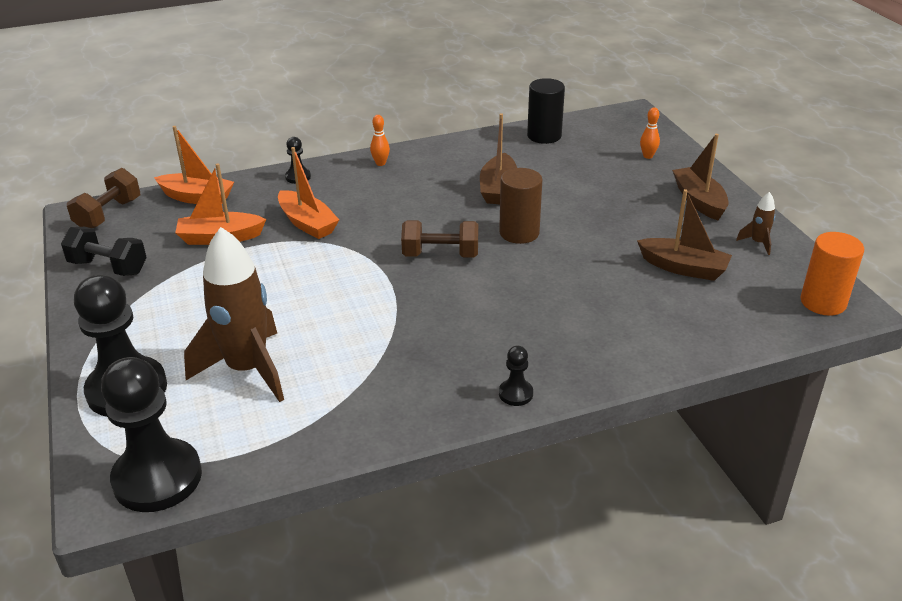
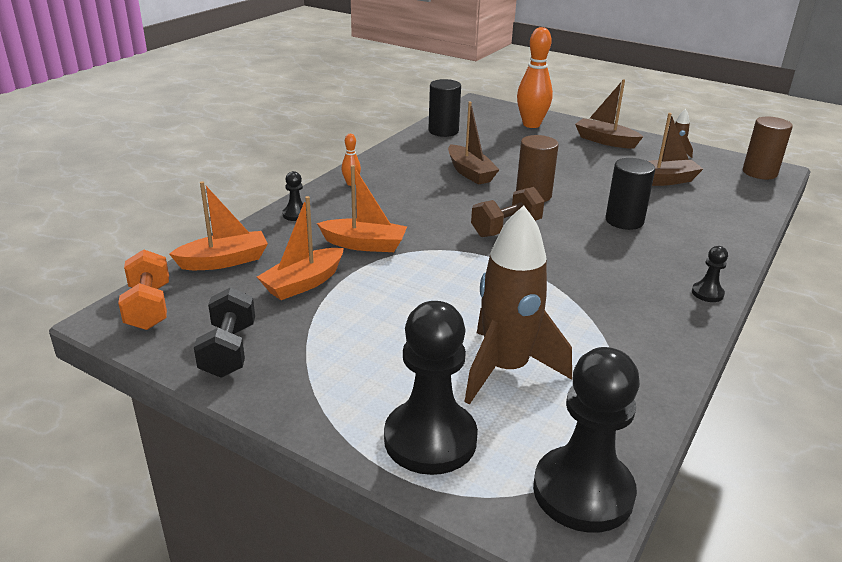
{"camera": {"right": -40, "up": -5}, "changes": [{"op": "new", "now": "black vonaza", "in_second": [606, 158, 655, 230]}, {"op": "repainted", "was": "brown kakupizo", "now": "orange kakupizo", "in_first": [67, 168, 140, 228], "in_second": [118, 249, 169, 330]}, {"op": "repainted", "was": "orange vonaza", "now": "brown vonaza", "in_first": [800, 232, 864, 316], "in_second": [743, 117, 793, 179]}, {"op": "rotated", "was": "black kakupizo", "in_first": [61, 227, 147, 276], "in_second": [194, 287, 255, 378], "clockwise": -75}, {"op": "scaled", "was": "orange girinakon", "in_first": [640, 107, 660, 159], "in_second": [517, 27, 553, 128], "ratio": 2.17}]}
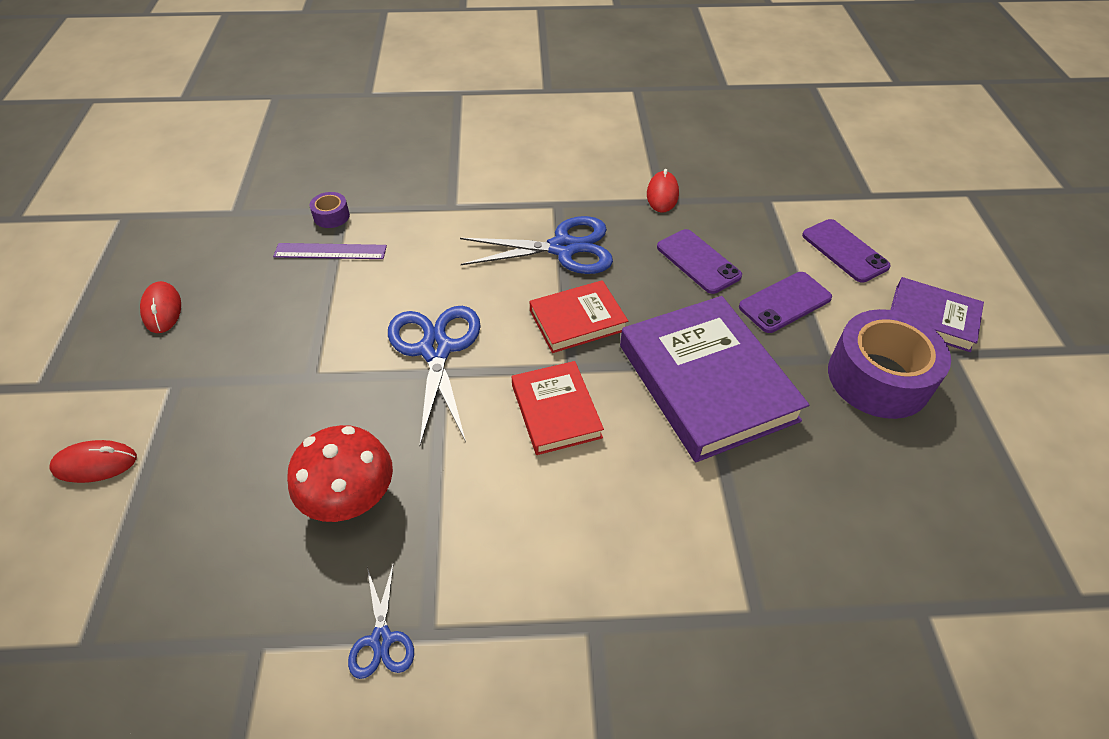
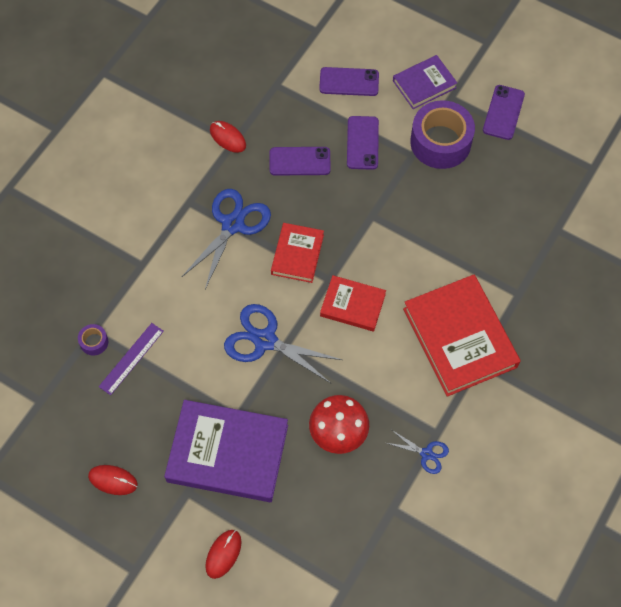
{"camera": {"right": -55, "up": 15}, "changes": [{"op": "new", "now": "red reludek", "in_second": [403, 275, 521, 397]}, {"op": "new", "now": "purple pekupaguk", "in_second": [483, 85, 525, 140]}, {"op": "shifted", "was": "purple reludek", "in_first": [620, 296, 809, 462], "in_second": [164, 400, 288, 502]}]}
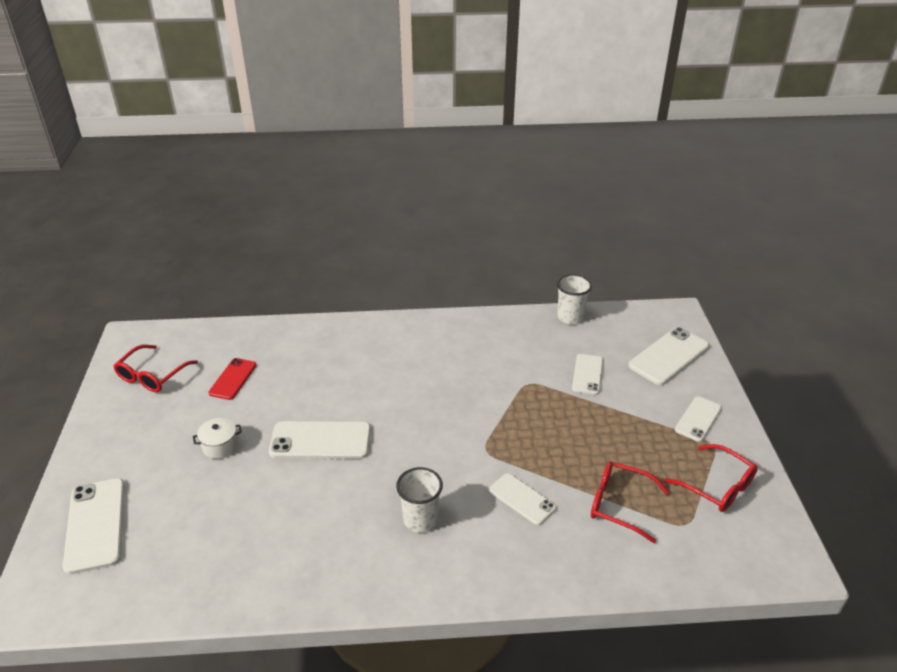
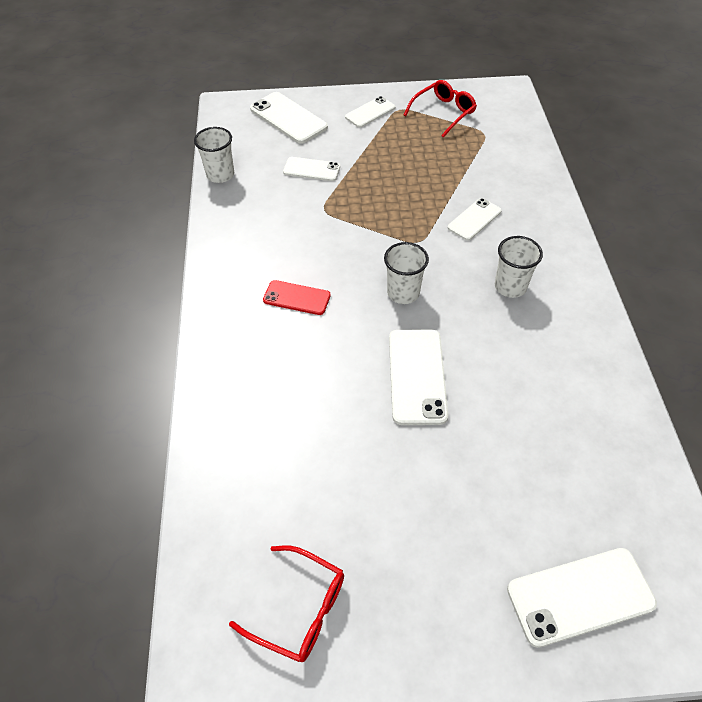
{"camera": {"right": -90, "up": 15}, "changes": [{"op": "gone", "was": "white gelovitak", "in_first": [193, 418, 242, 459]}, {"op": "gone", "was": "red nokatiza", "in_first": [591, 461, 669, 543]}, {"op": "new", "now": "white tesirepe", "in_second": [384, 242, 429, 304]}, {"op": "shifted", "was": "red pekupaguk", "in_first": [209, 358, 257, 400], "in_second": [263, 280, 331, 315]}, {"op": "rotated", "was": "white pekupaguk", "in_first": [675, 396, 722, 442], "in_second": [345, 96, 395, 128], "clockwise": -75}]}
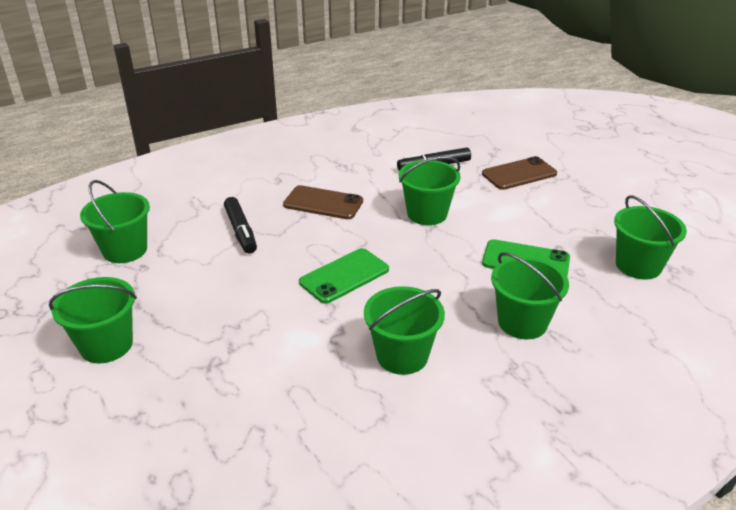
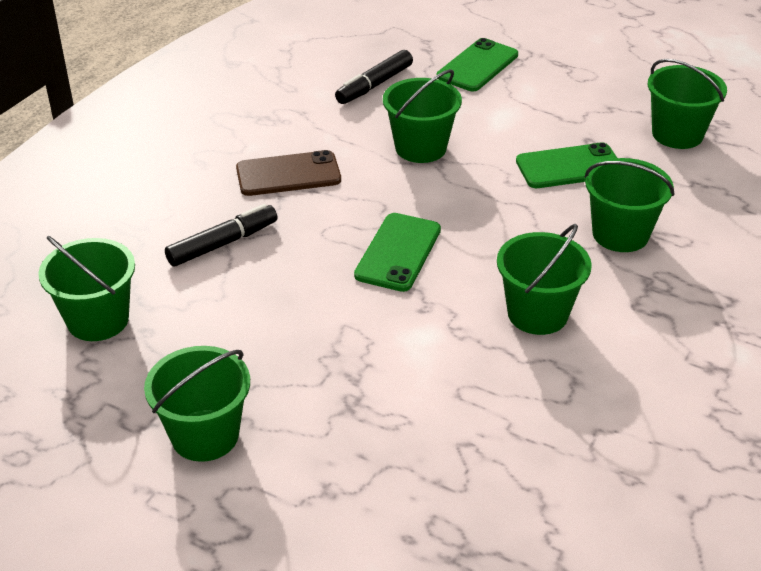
{"camera": {"right": -30, "up": 5}, "changes": [{"op": "repainted", "was": "brown pekupaguk", "now": "green pekupaguk", "in_first": [482, 156, 557, 190], "in_second": [437, 38, 518, 91]}, {"op": "rotated", "was": "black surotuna", "in_first": [224, 197, 257, 254], "in_second": [165, 204, 278, 266], "clockwise": -75}]}
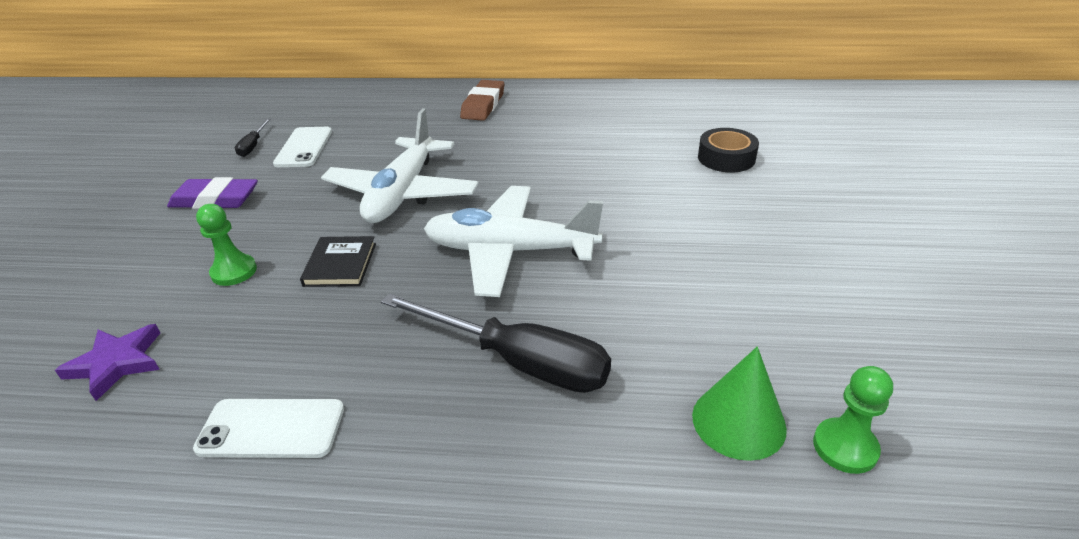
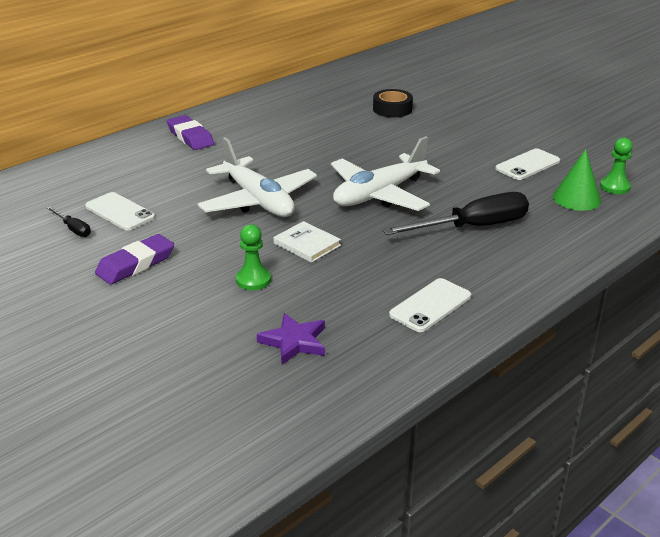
{"camera": {"right": -50, "up": -5}, "changes": [{"op": "new", "now": "white pekupaguk", "in_second": [495, 148, 560, 180]}, {"op": "repainted", "was": "black reludek", "now": "white reludek", "in_first": [300, 236, 376, 287], "in_second": [273, 221, 341, 263]}, {"op": "repainted", "was": "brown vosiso", "now": "purple vosiso", "in_first": [460, 80, 504, 121], "in_second": [167, 115, 214, 150]}]}
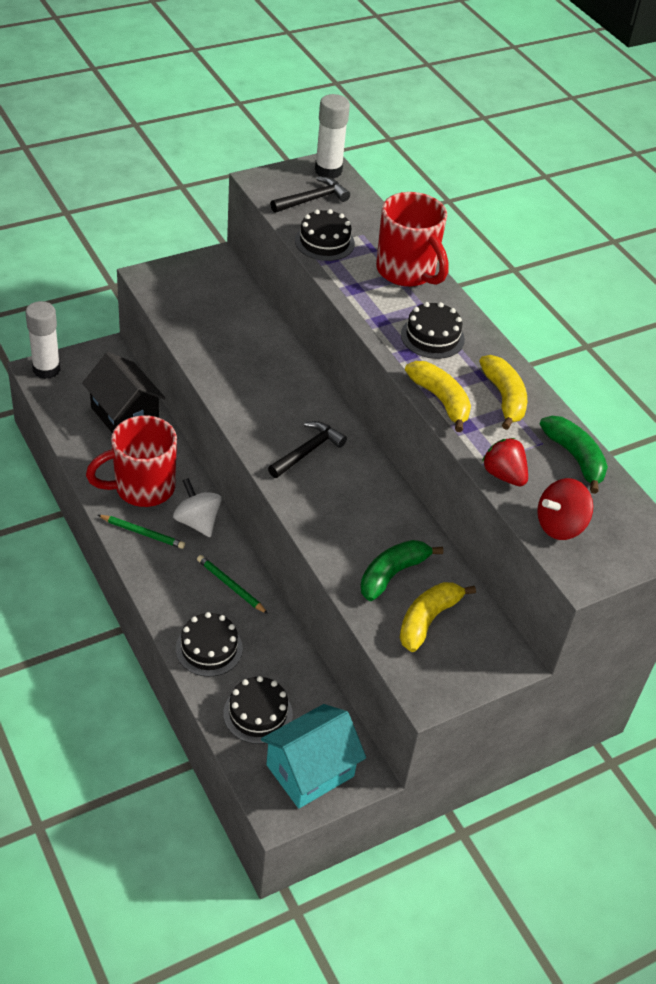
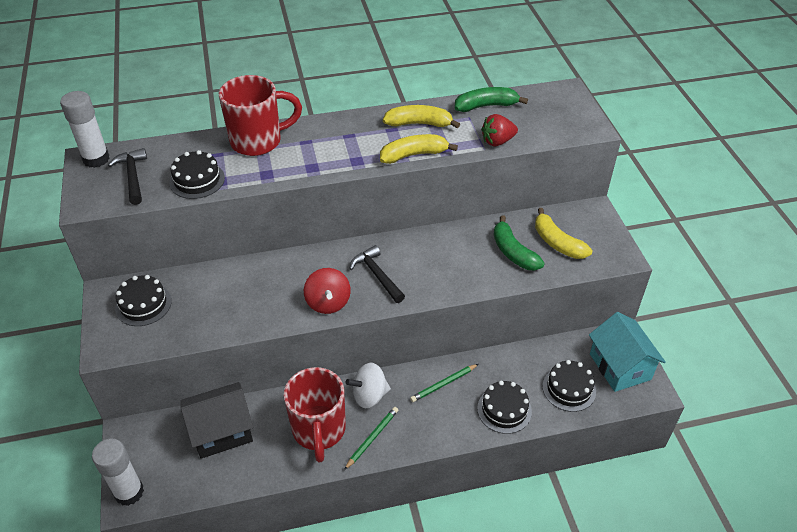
{"camera": {"right": -70, "up": 0}, "changes": [{"op": "shifted", "was": "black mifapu", "in_first": [401, 302, 465, 359], "in_second": [115, 275, 172, 326]}, {"op": "shifted", "was": "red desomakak", "in_first": [537, 478, 593, 540], "in_second": [304, 268, 351, 314]}]}
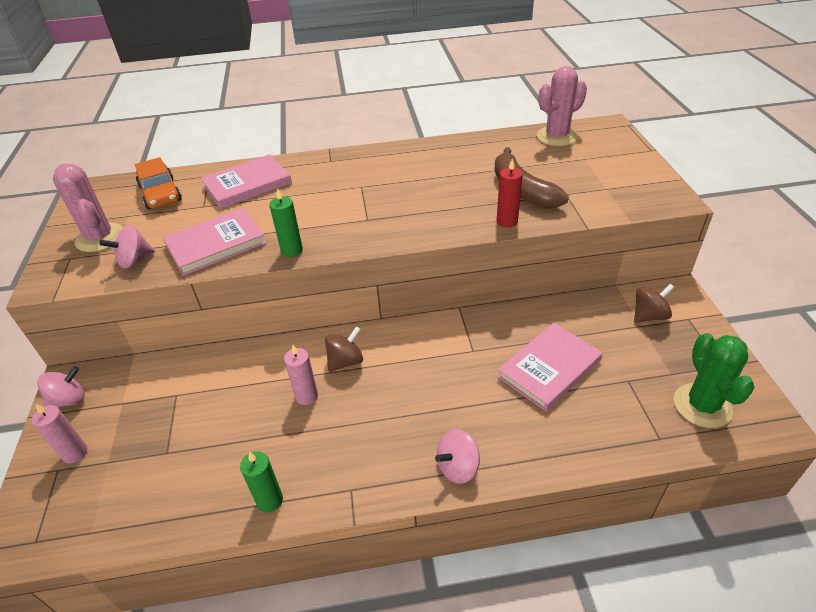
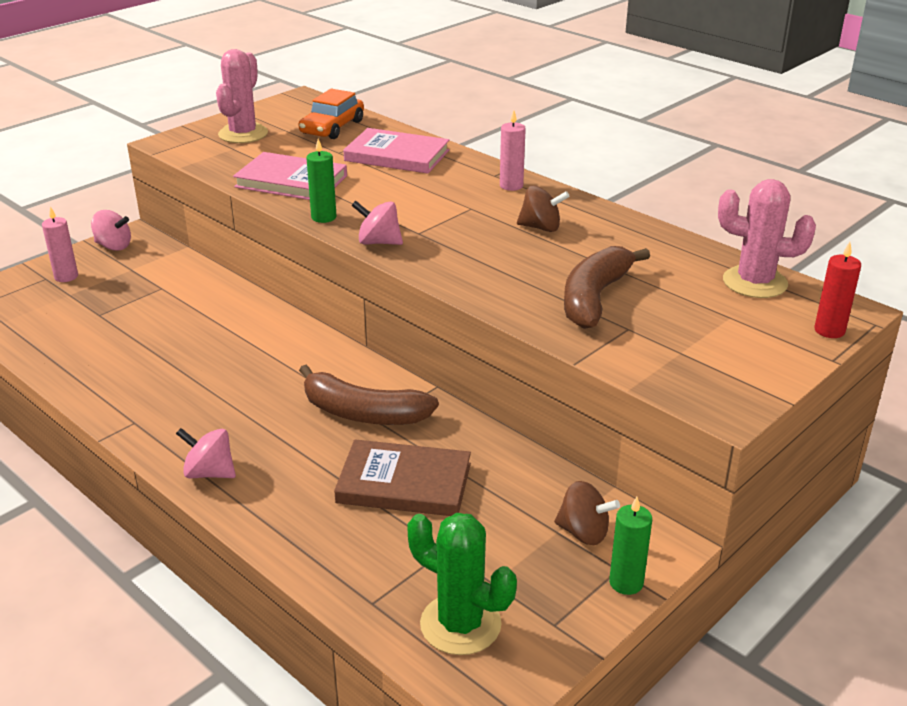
{"camera": {"right": 50, "up": -10}, "changes": [{"op": "new", "now": "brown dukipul", "in_second": [299, 365, 439, 425]}, {"op": "shifted", "was": "pink desomakak", "in_first": [99, 225, 155, 269], "in_second": [351, 201, 403, 245]}, {"op": "shifted", "was": "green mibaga", "in_first": [240, 451, 283, 513], "in_second": [609, 497, 652, 595]}, {"op": "shifted", "was": "pink mibaga", "in_first": [284, 345, 318, 405], "in_second": [500, 110, 526, 191]}, {"op": "shifted", "was": "brown desomakak", "in_first": [325, 326, 363, 372], "in_second": [517, 185, 570, 232]}, {"op": "shifted", "was": "red mibaga", "in_first": [497, 158, 522, 228], "in_second": [814, 242, 861, 338]}, {"op": "repainted", "was": "pink reludek", "now": "brown reludek", "in_first": [497, 323, 603, 411], "in_second": [334, 439, 471, 516]}, {"op": "rotated", "was": "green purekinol", "in_first": [674, 333, 755, 428], "in_second": [407, 513, 517, 655], "clockwise": 75}]}
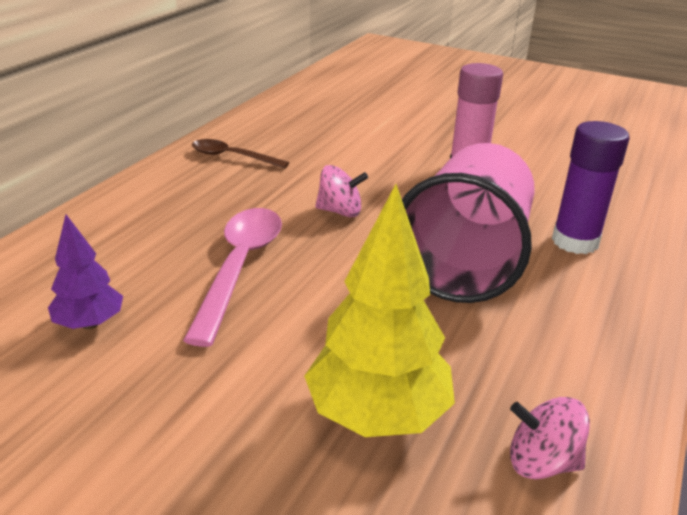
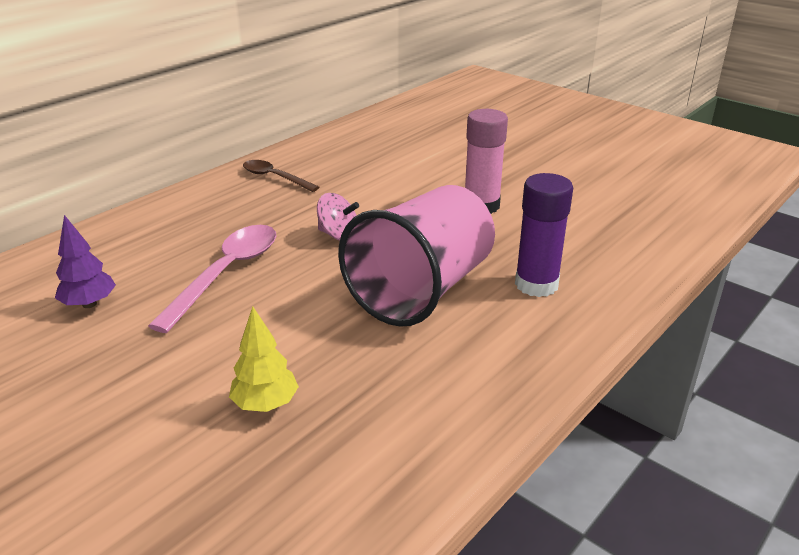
{"camera": {"right": 15, "up": 0}, "changes": [{"op": "gone", "was": "pink desomakak", "in_first": [510, 397, 590, 480]}, {"op": "scaled", "was": "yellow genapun", "in_first": [304, 184, 455, 437], "in_second": [229, 306, 299, 412], "ratio": 0.56}]}
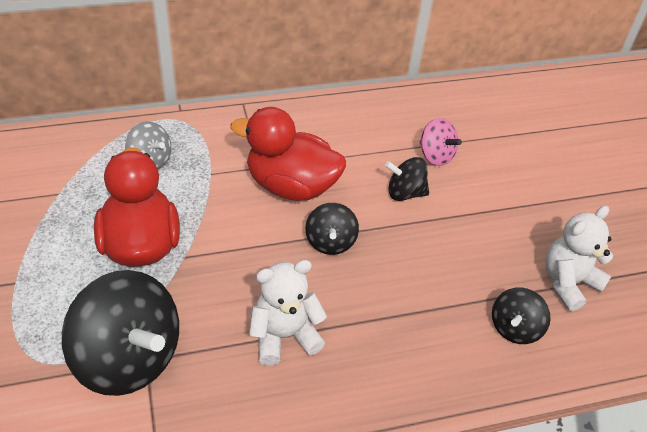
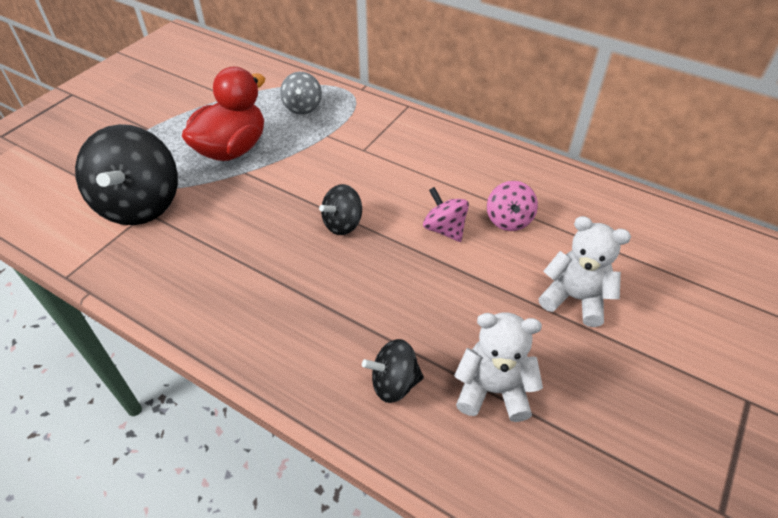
{"camera": {"right": 50, "up": 0}, "changes": [{"op": "gone", "was": "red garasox", "in_first": [230, 107, 346, 201]}, {"op": "shifted", "was": "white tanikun", "in_first": [249, 260, 327, 366], "in_second": [539, 216, 631, 327]}, {"op": "repainted", "was": "black desomakak", "now": "pink desomakak", "in_first": [385, 157, 429, 201], "in_second": [423, 187, 469, 242]}]}
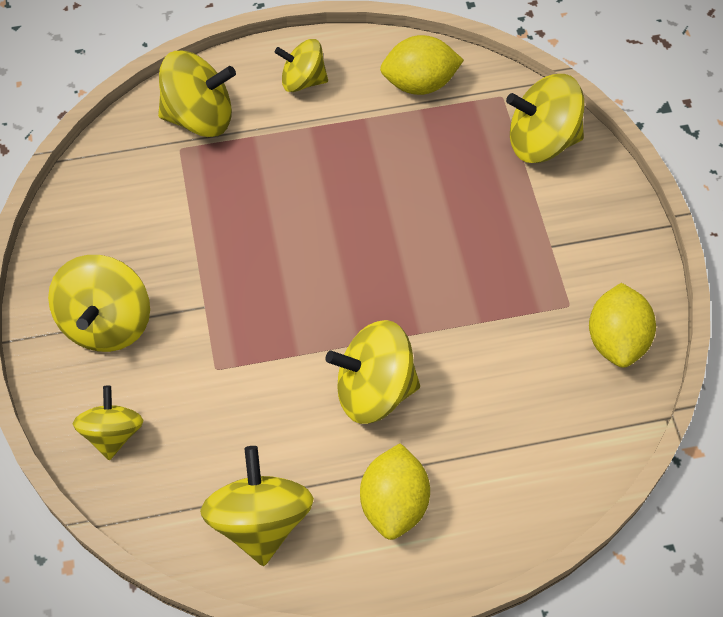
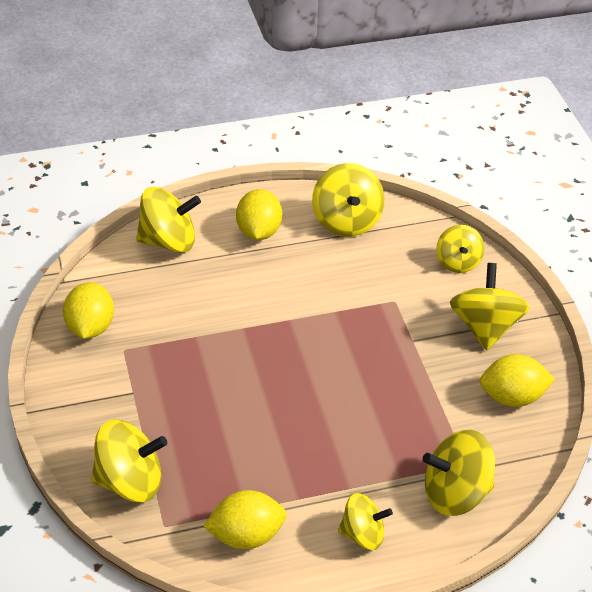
{"camera": {"right": 175, "up": -15}, "changes": [{"op": "new", "now": "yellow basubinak", "in_second": [479, 354, 555, 407]}, {"op": "shifted", "was": "yellow desomakak", "in_first": [326, 320, 420, 424], "in_second": [136, 187, 201, 253]}]}
